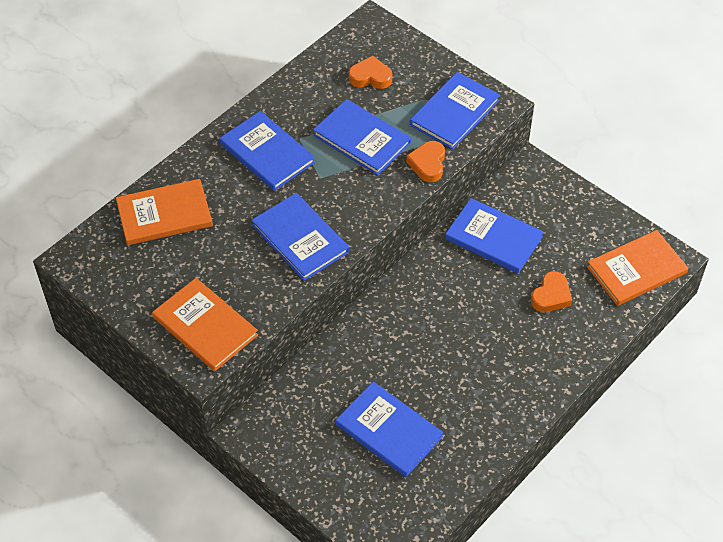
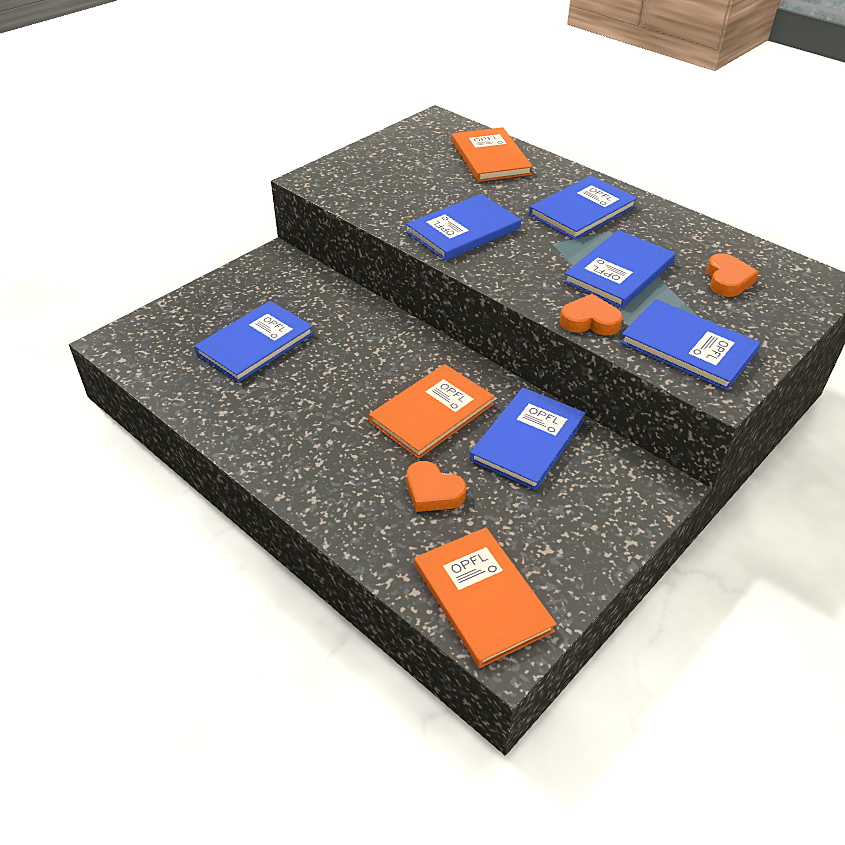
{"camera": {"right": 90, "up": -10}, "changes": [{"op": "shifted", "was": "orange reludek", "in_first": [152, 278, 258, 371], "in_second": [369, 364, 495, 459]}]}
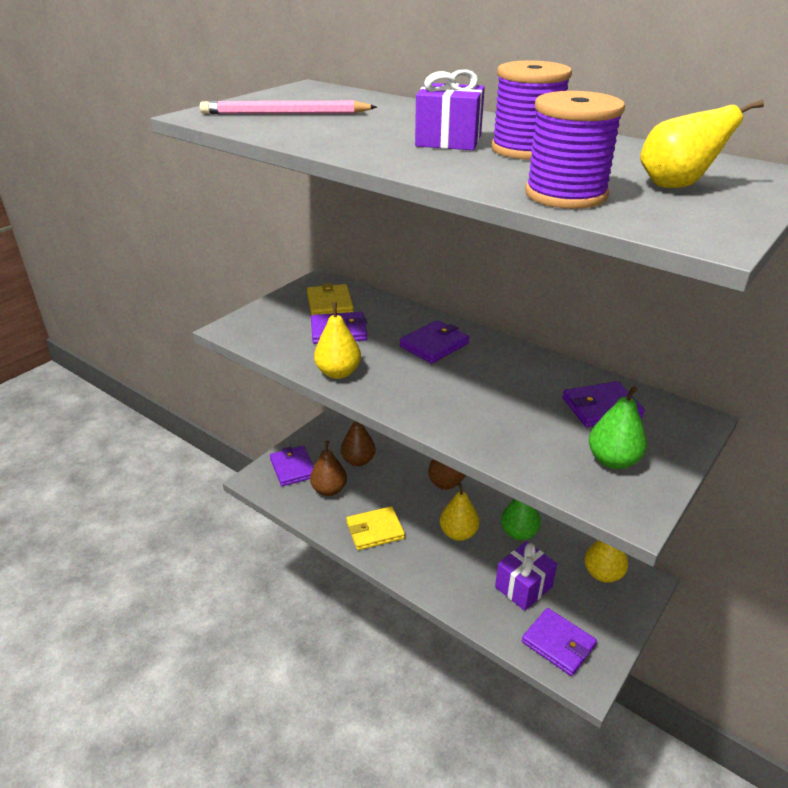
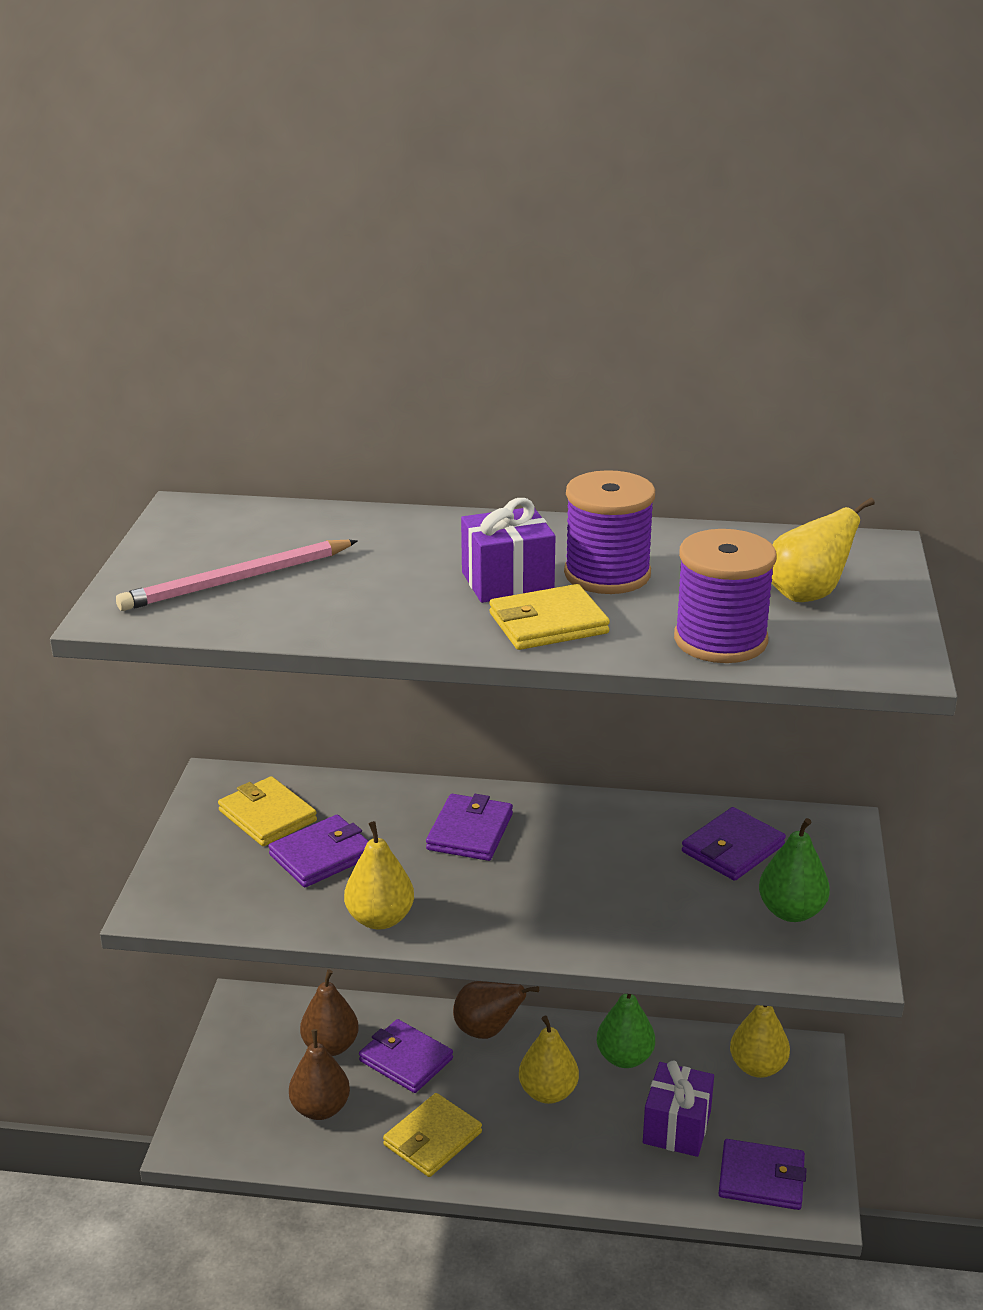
{"camera": {"right": -30, "up": -5}, "changes": [{"op": "new", "now": "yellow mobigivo", "in_second": [489, 584, 610, 650]}, {"op": "shifted", "was": "purple mobigivo", "in_first": [270, 446, 314, 486], "in_second": [359, 1019, 453, 1093]}]}
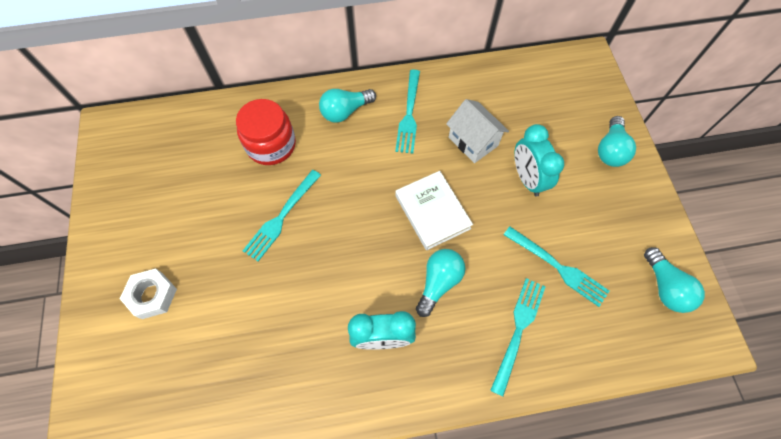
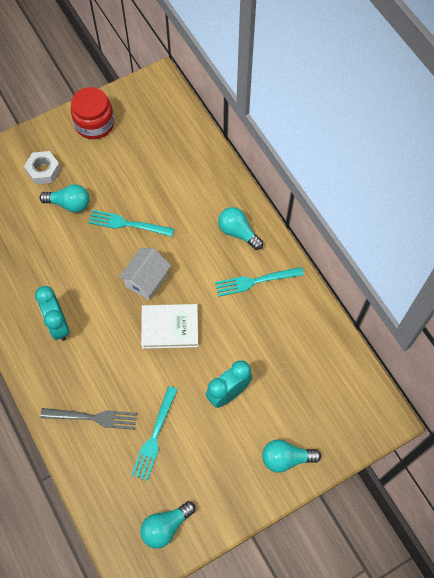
{"camera": {"right": 70, "up": 0}, "changes": [{"op": "shifted", "was": "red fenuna", "in_first": [236, 99, 296, 165], "in_second": [71, 87, 114, 139]}, {"op": "shifted", "was": "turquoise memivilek", "in_first": [416, 249, 465, 317], "in_second": [39, 184, 89, 213]}, {"op": "shifted", "was": "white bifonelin", "in_first": [446, 99, 509, 163], "in_second": [119, 248, 171, 300]}, {"op": "repainted", "was": "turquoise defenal", "now": "grey defenal", "in_first": [490, 278, 546, 397], "in_second": [40, 408, 137, 430]}, {"op": "rotated", "was": "white reludek", "in_first": [395, 171, 473, 250], "in_second": [141, 304, 198, 349], "clockwise": 45}]}
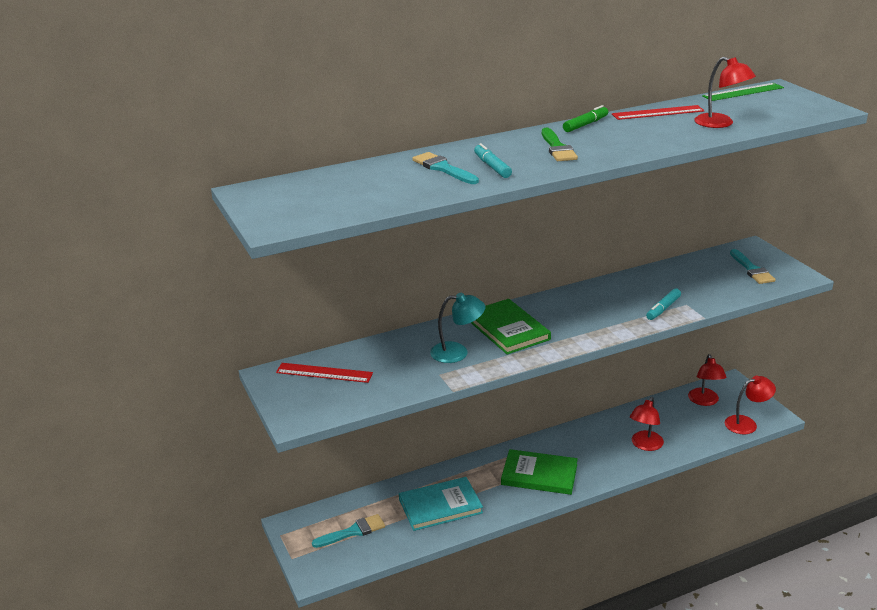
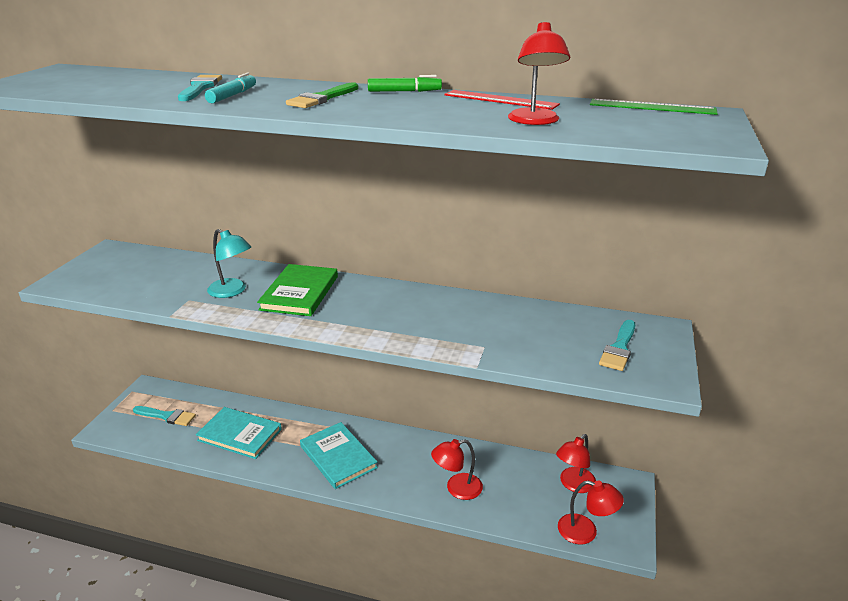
{"camera": {"right": 40, "up": 0}, "changes": [{"op": "gone", "was": "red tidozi", "in_first": [276, 363, 373, 383]}, {"op": "gone", "was": "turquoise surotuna", "in_first": [646, 288, 681, 320]}, {"op": "repainted", "was": "green reludek", "now": "turquoise reludek", "in_first": [501, 449, 578, 495], "in_second": [300, 422, 378, 489]}]}
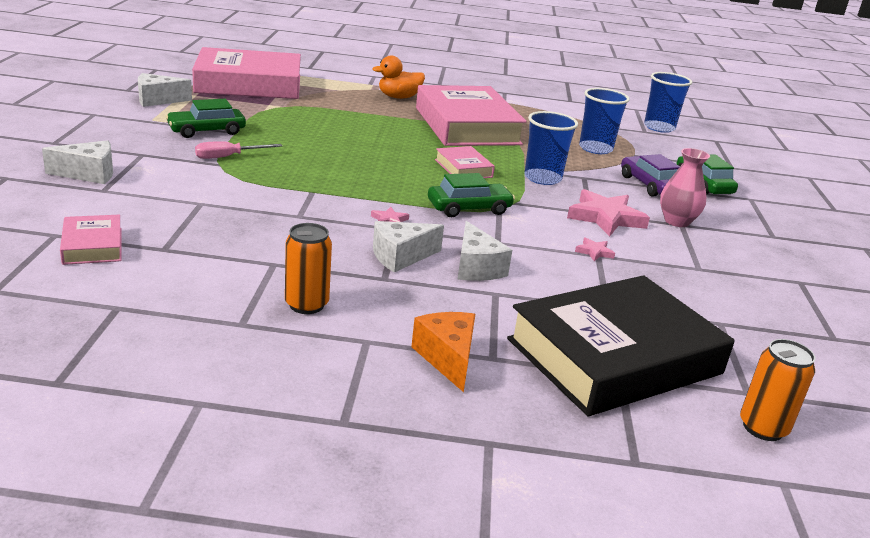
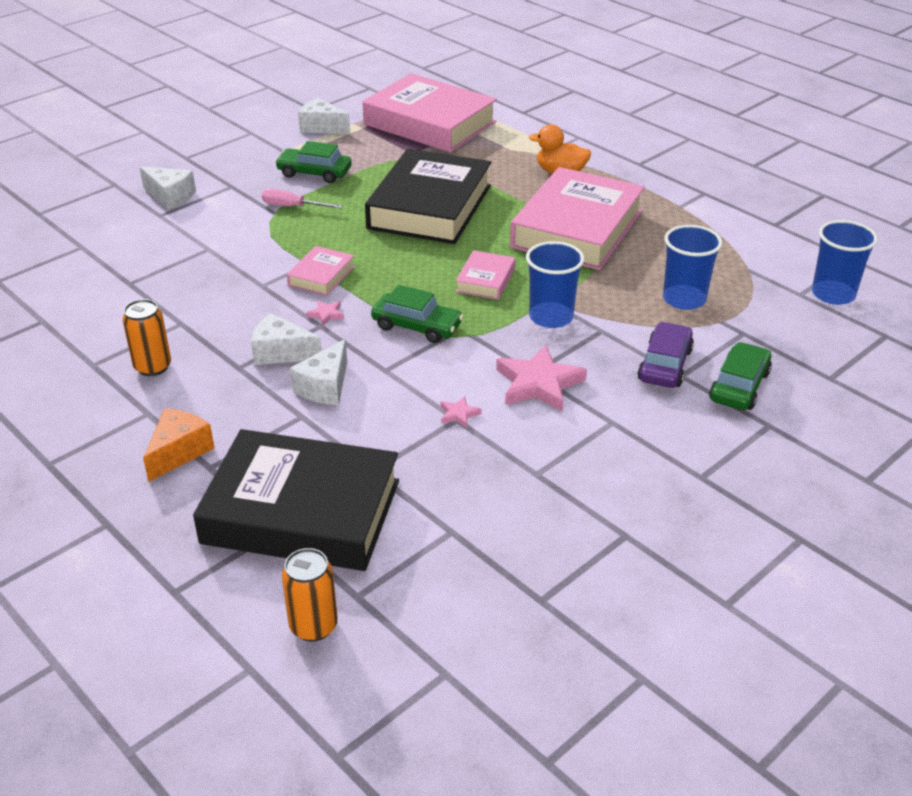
{"camera": {"right": 45, "up": 10}, "changes": [{"op": "gone", "was": "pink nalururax", "in_first": [660, 148, 710, 227]}, {"op": "new", "now": "black reludek", "in_second": [365, 149, 491, 244]}, {"op": "shifted", "was": "pink reludek", "in_first": [60, 215, 122, 265], "in_second": [287, 246, 355, 296]}]}
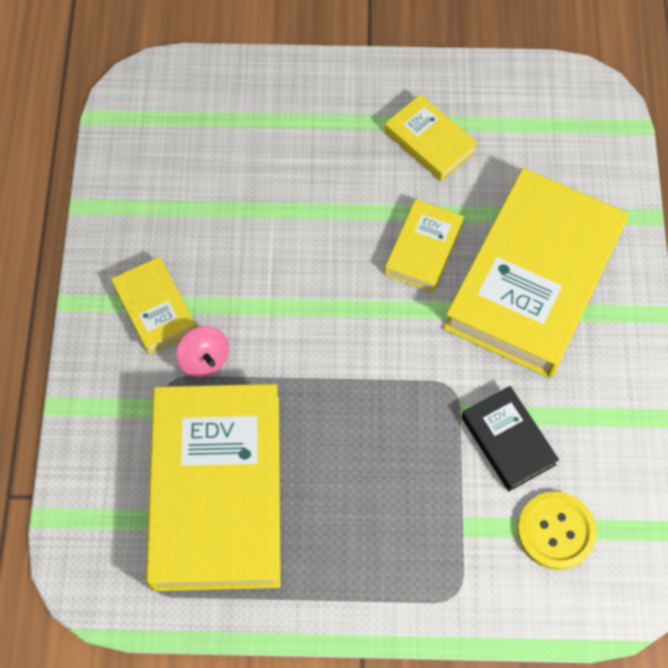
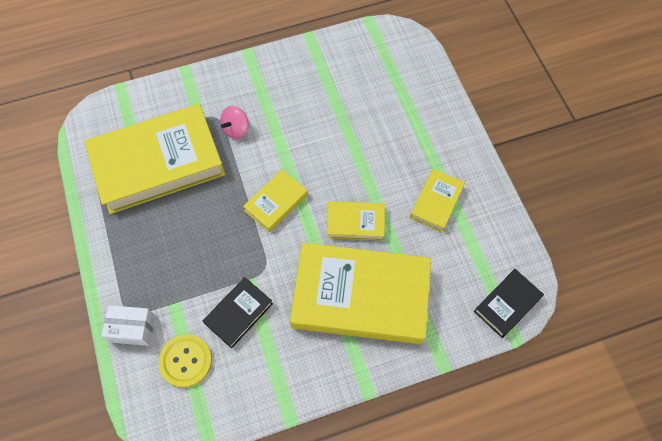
{"camera": {"right": 70, "up": 0}, "changes": [{"op": "new", "now": "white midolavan", "in_second": [101, 305, 155, 346]}, {"op": "new", "now": "black reludek", "in_second": [474, 269, 544, 338]}, {"op": "shifted", "was": "yellow reludek", "in_first": [111, 257, 196, 355], "in_second": [243, 169, 308, 232]}]}
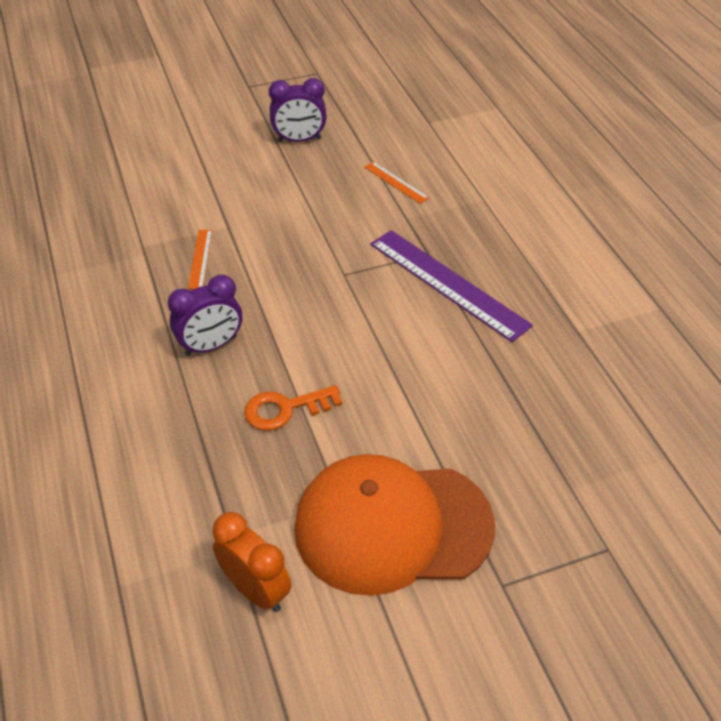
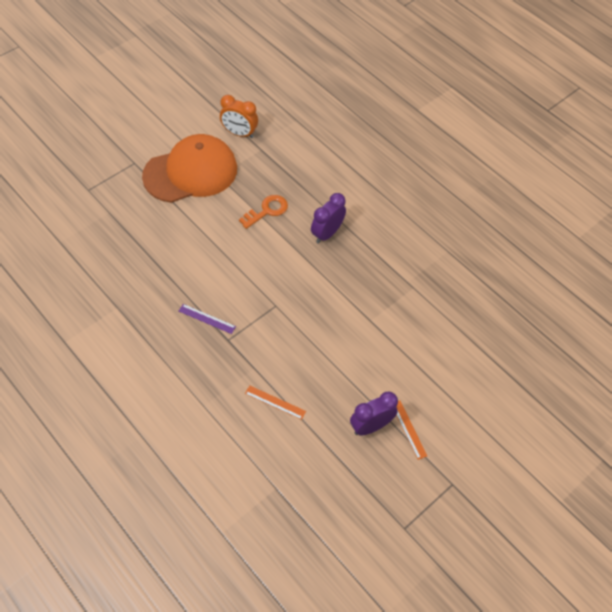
{"camera": {"right": 155, "up": 10}, "changes": [{"op": "shifted", "was": "orange tidozi", "in_first": [188, 230, 212, 289], "in_second": [396, 400, 427, 460]}, {"op": "scaled", "was": "purple tidozi", "in_first": [370, 230, 533, 342], "in_second": [179, 304, 236, 334], "ratio": 0.47}]}
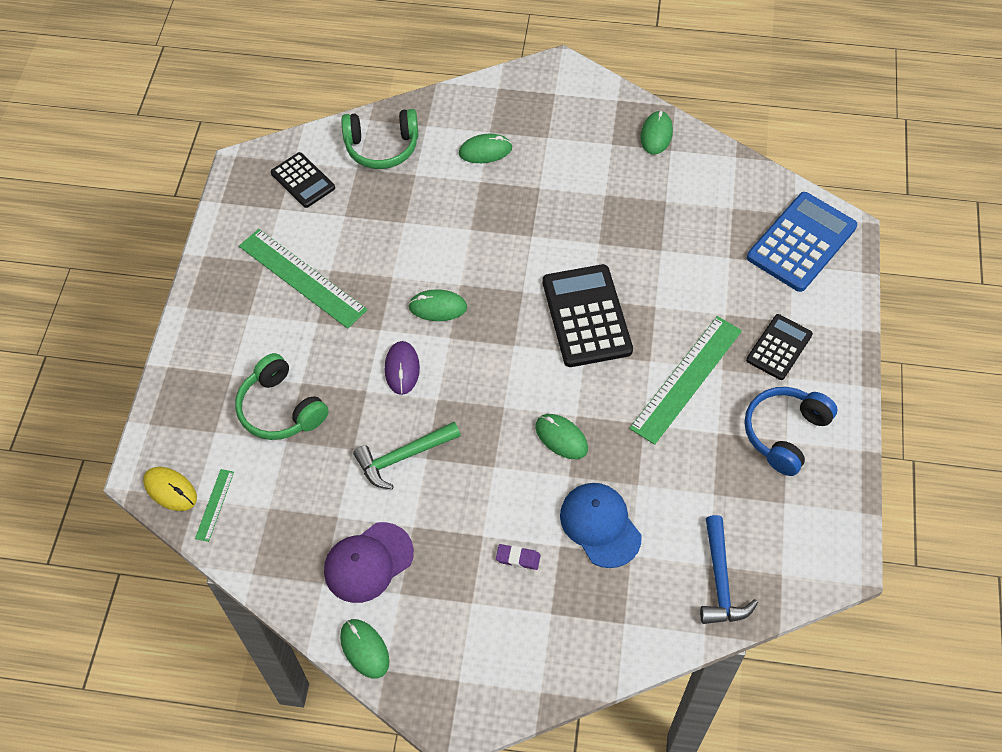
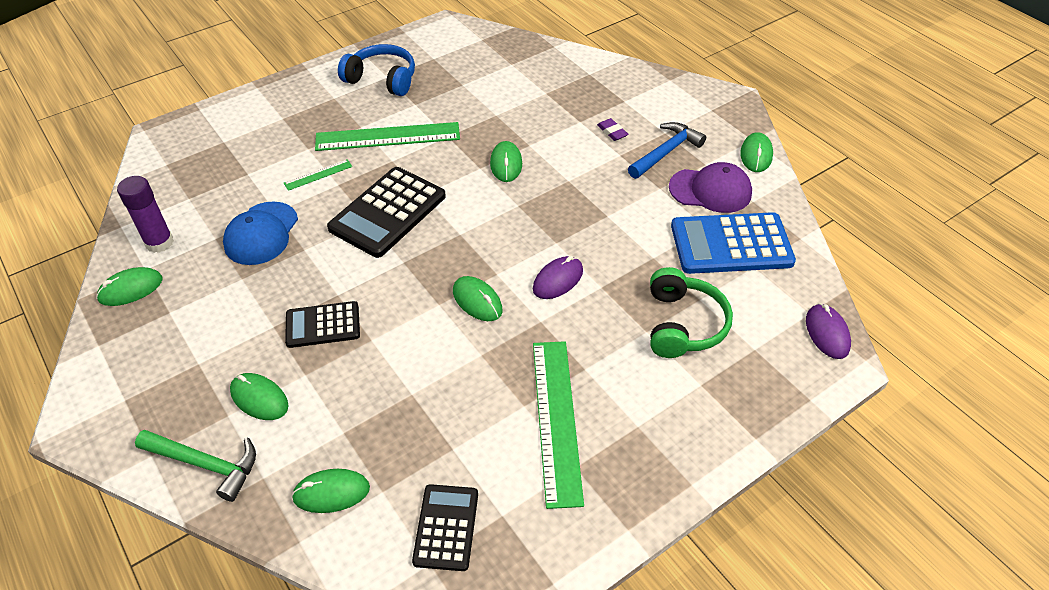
{"camera": {"right": -135, "up": -10}, "changes": [{"op": "new", "now": "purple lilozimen", "in_second": [117, 176, 174, 253]}, {"op": "shifted", "was": "green tidozi", "in_first": [195, 469, 234, 542], "in_second": [284, 159, 352, 191]}, {"op": "shifted", "was": "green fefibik", "in_first": [353, 422, 461, 489], "in_second": [135, 429, 256, 502]}, {"op": "shifted", "was": "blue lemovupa", "in_first": [560, 483, 642, 568], "in_second": [223, 201, 298, 265]}, {"op": "shifted", "was": "blue fefibik", "in_first": [700, 515, 758, 624], "in_second": [628, 122, 706, 179]}, {"op": "shifted", "was": "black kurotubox", "in_first": [746, 314, 813, 380], "in_second": [285, 301, 360, 348]}, {"op": "shifted", "was": "blue kurotubox", "in_first": [747, 192, 857, 292], "in_second": [671, 212, 796, 274]}, {"op": "swapped", "was": "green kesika", "now": "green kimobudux", "in_first": [341, 109, 419, 169], "in_second": [291, 469, 370, 513]}, {"op": "repainted", "was": "yellow kimobudux", "now": "purple kimobudux", "in_first": [143, 467, 197, 511], "in_second": [806, 303, 851, 359]}, {"op": "rotated", "was": "blue kesika", "in_first": [744, 387, 837, 476], "in_second": [338, 44, 415, 96], "clockwise": -150}]}
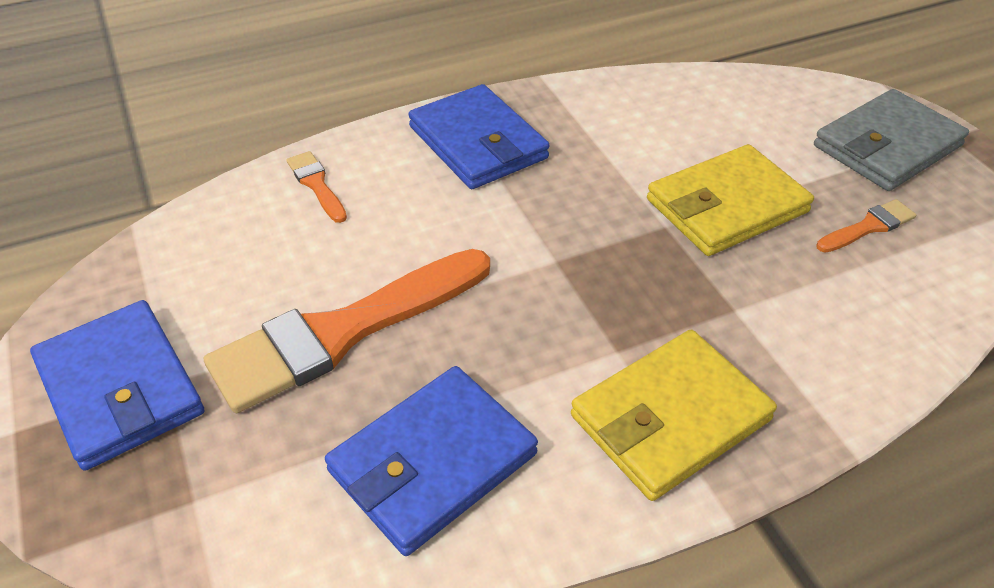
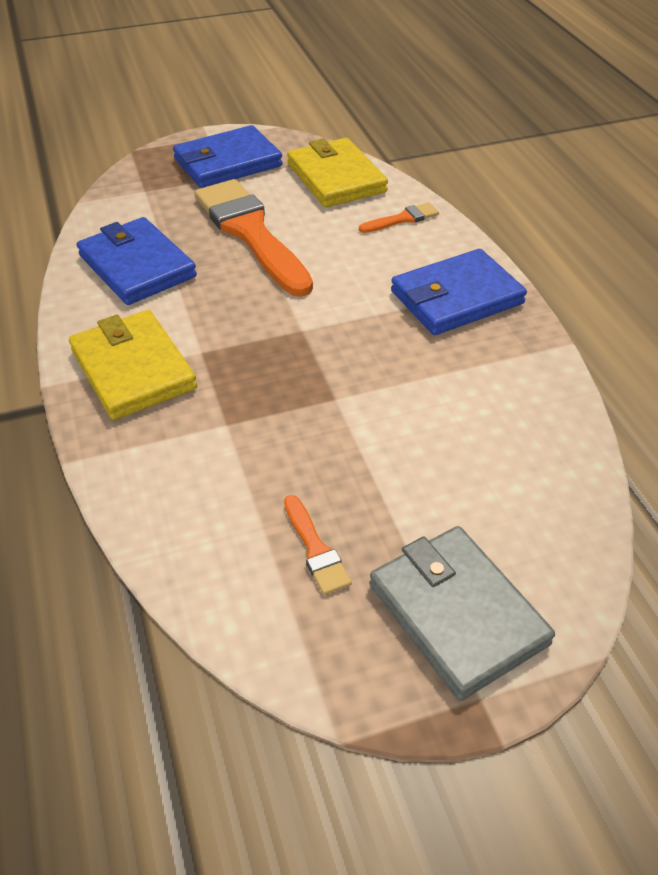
{"camera": {"right": 95, "up": 0}, "changes": [{"op": "shifted", "was": "yellow mobigivo", "in_first": [647, 144, 814, 256], "in_second": [287, 138, 388, 207]}]}
